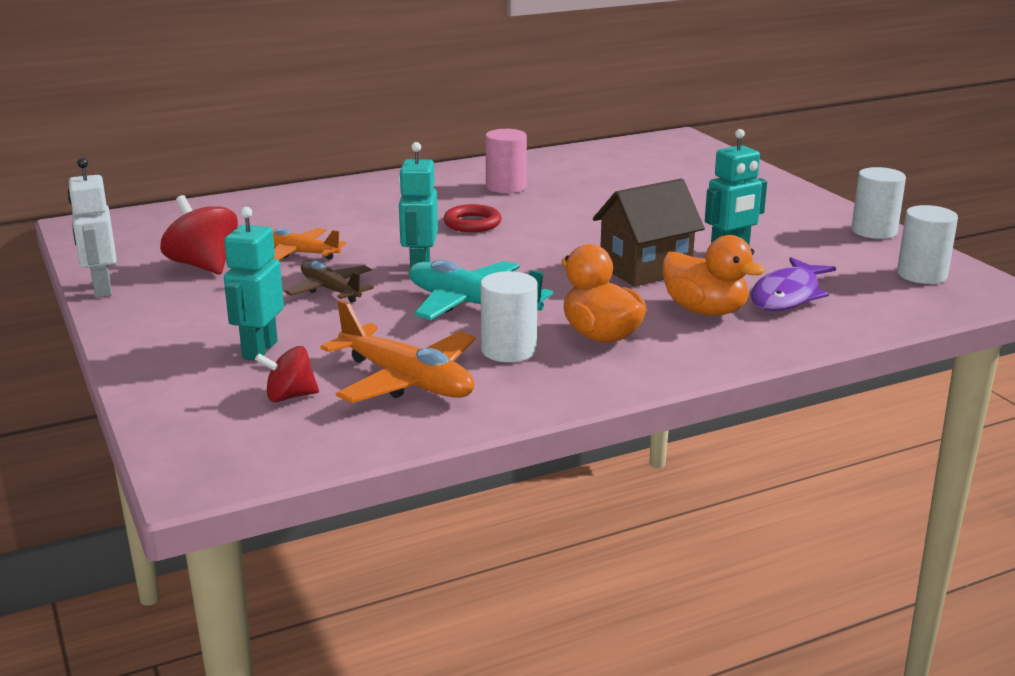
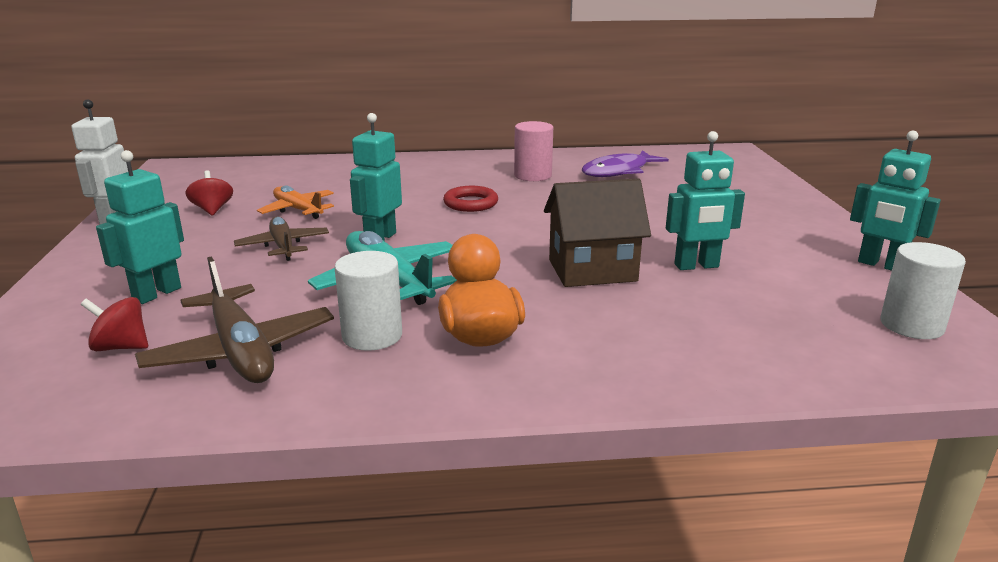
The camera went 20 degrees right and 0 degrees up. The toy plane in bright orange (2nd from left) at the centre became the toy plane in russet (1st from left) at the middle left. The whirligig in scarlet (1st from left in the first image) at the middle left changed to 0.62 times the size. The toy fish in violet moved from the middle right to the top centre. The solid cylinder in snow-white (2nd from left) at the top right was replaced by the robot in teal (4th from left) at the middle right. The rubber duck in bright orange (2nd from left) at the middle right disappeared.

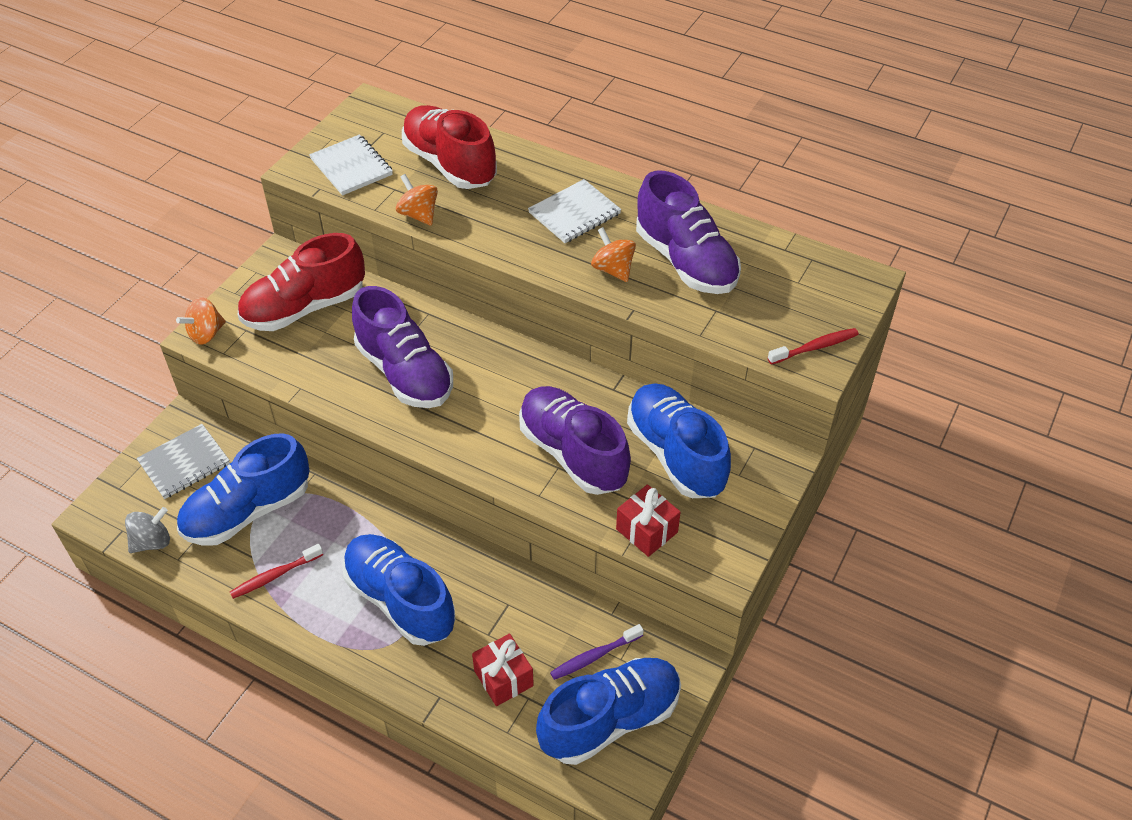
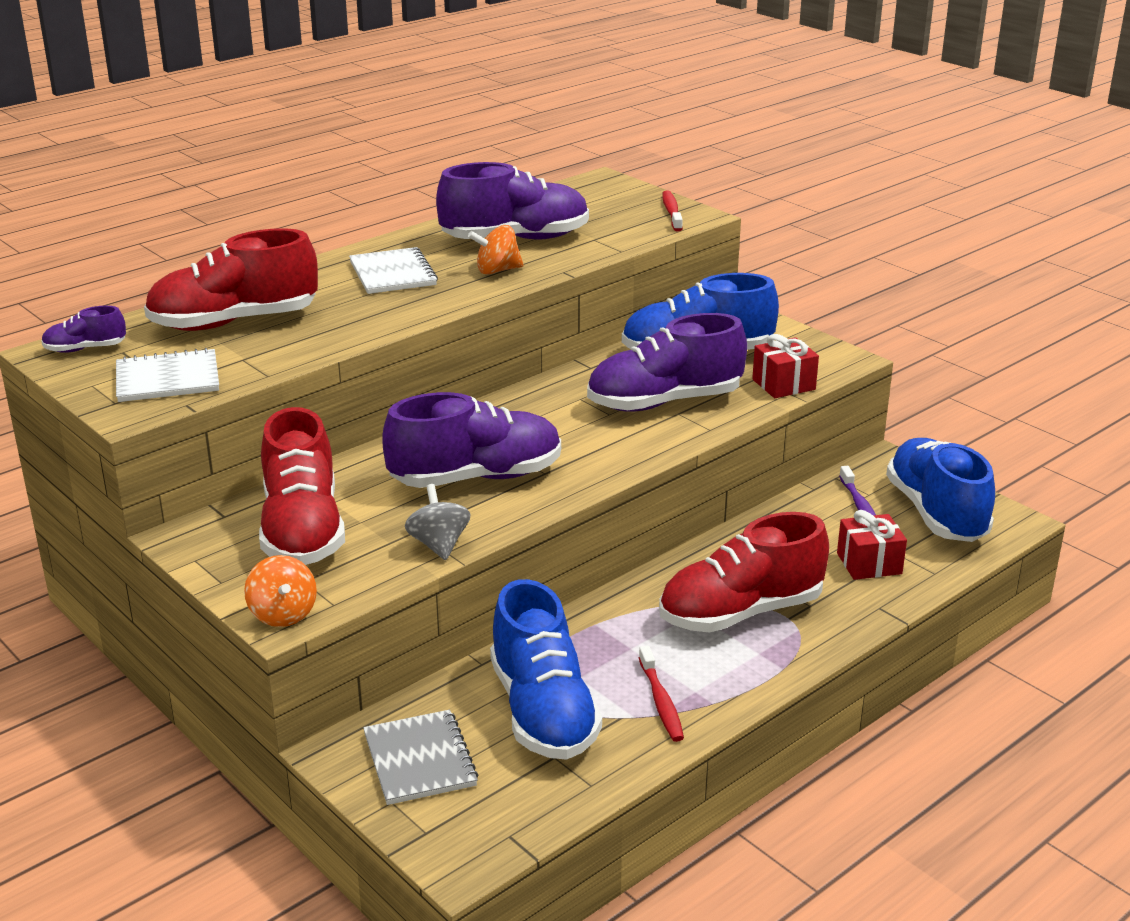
The camera went 70 degrees left and 20 degrees down. The sneaker in violet (1st from left) at the middle left appeared. The whirligig in grey moved from the middle left to the centre. The sneaker in blue (2nd from left) at the bottom centre became the sneaker in scarlet (3rd from left) at the centre. The whirligig in bright orange (2nd from left) at the top centre disappeared.

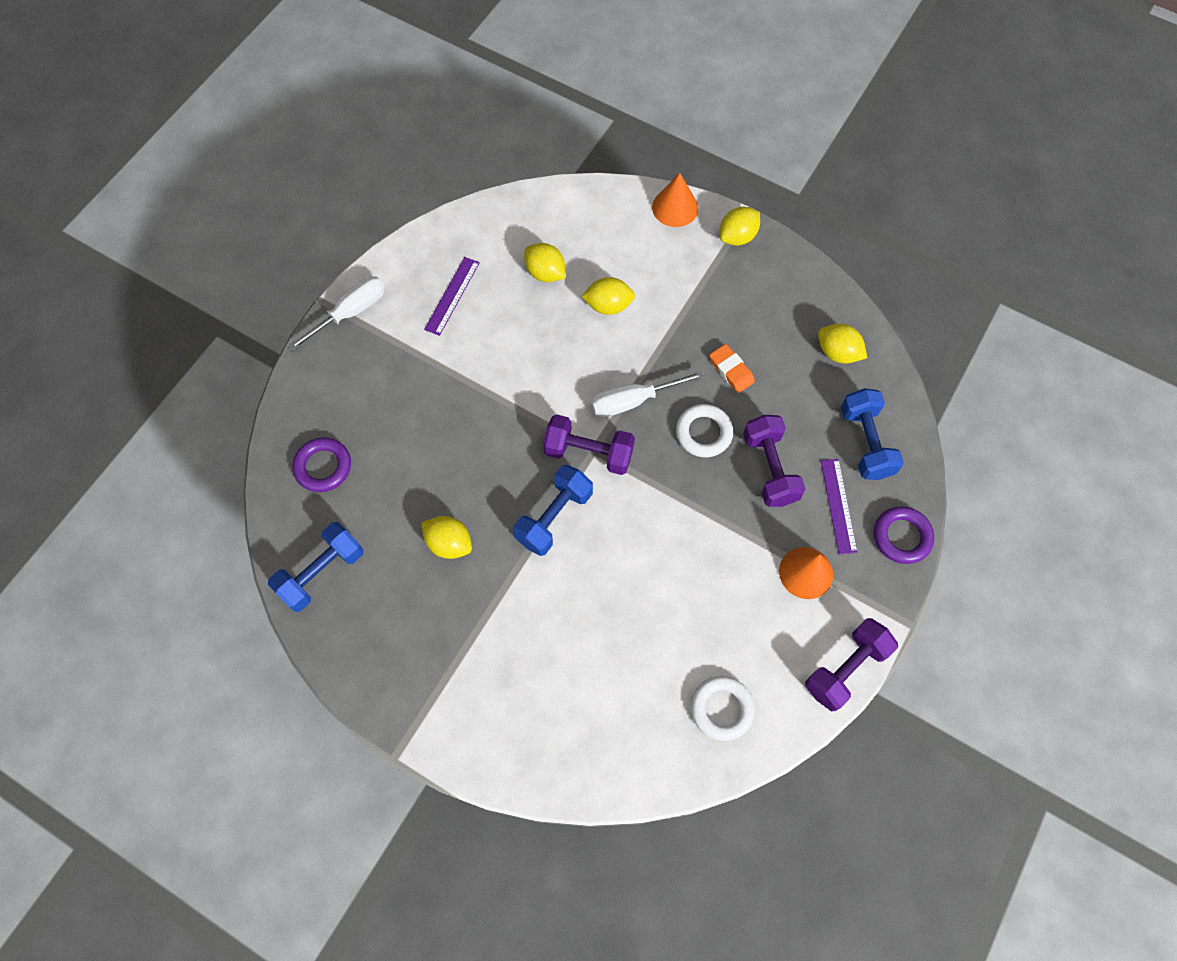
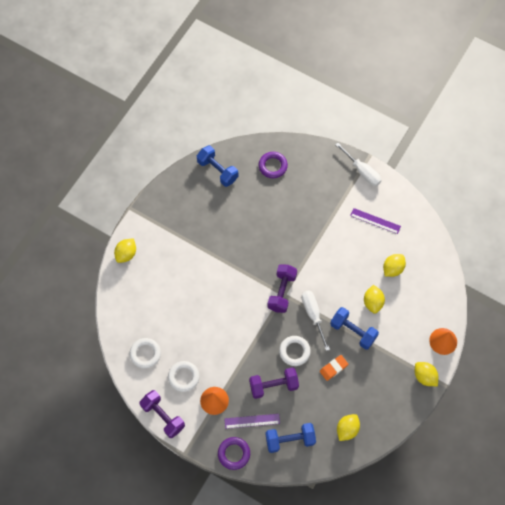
The camera went 90 degrees right and 0 degrees up. The toy lemon in golden (1st from left) moved from the centre to the middle left. The torus in snow-white (2nd from left) at the bottom centre appeared. The hand weight in blue (2nd from left in the first image) moved from the centre to the middle right.

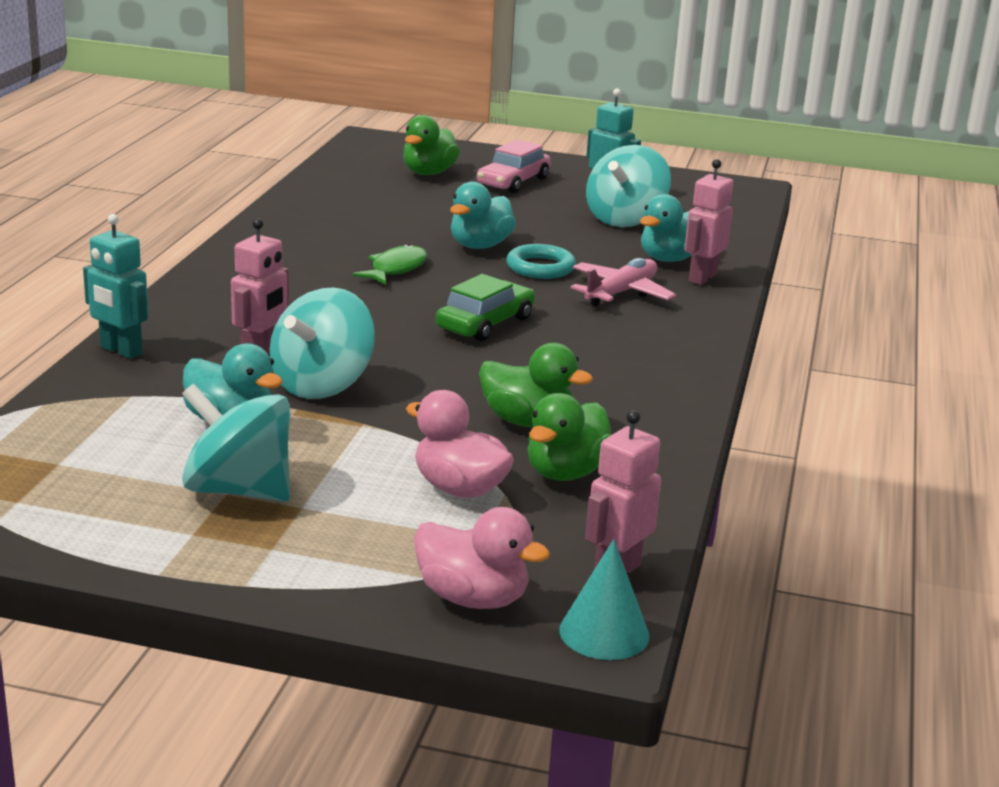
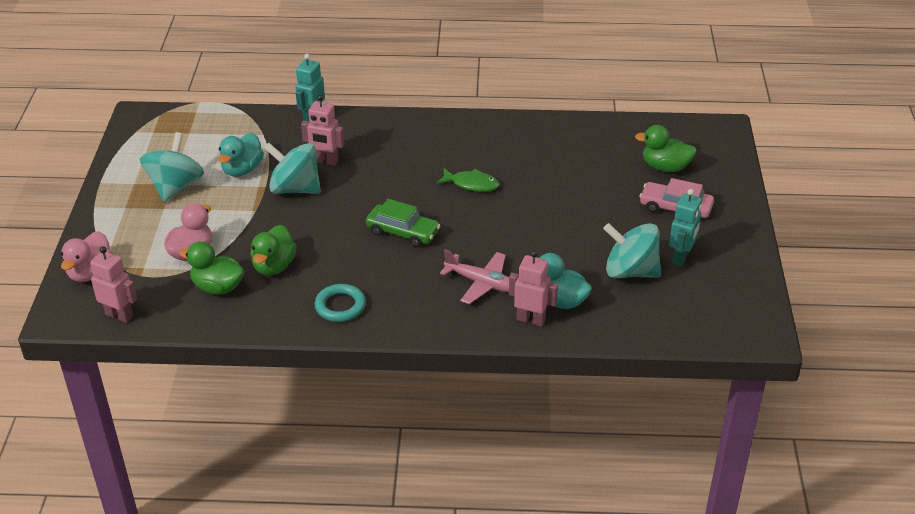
The camera went 80 degrees right and 15 degrees up. The torus in teal moved from the top centre to the centre. The rubber duck in teal (2nd from left) at the top centre disappeared. The cone in teal at the bottom centre disappeared.

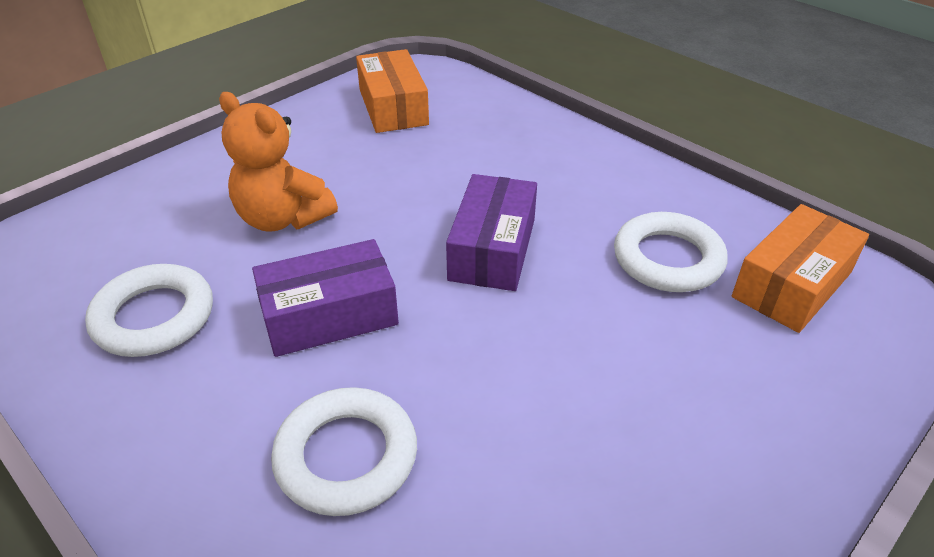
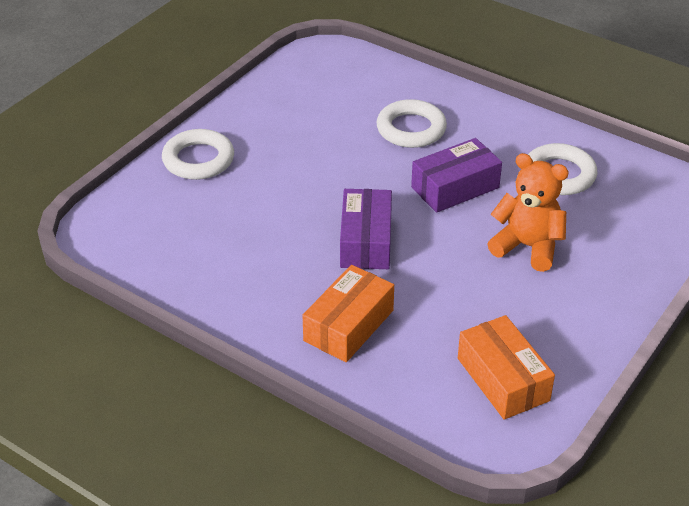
The camera went 170 degrees right and 0 degrees up. The torus in snow-white (3rd from left in the first image) moved from the middle right to the top left. The parcel in bright orange (2nd from left in the first image) moved from the middle right to the centre.

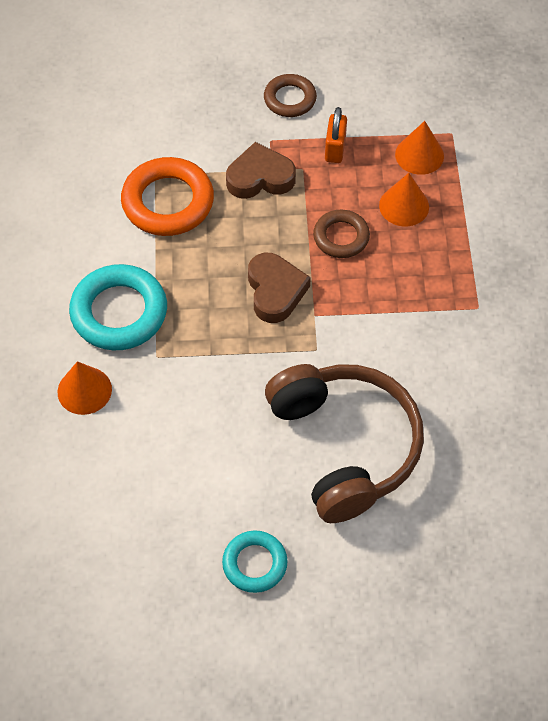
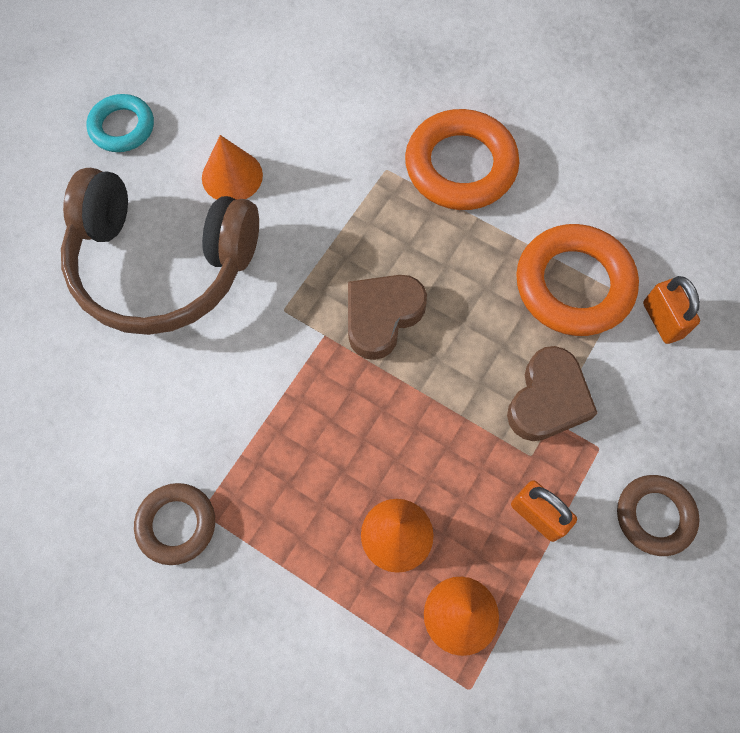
The camera went 125 degrees right and 10 degrees up. The torus in russet (2nd from left in the first image) moved from the top centre to the bottom left. The cone in bright orange (1st from left) moved from the middle left to the top left. The heart shape in russet (2nd from left in the first image) at the centre turned 105 degrees clockwise. The torus in teal (1st from left) at the middle left became the torus in bright orange (1st from left) at the top centre. The lock in bright orange (2nd from left) at the middle right appeared.

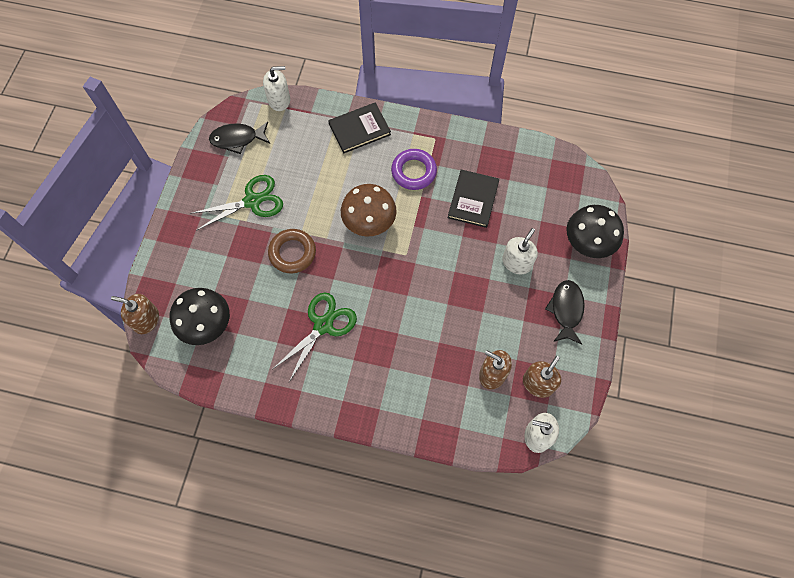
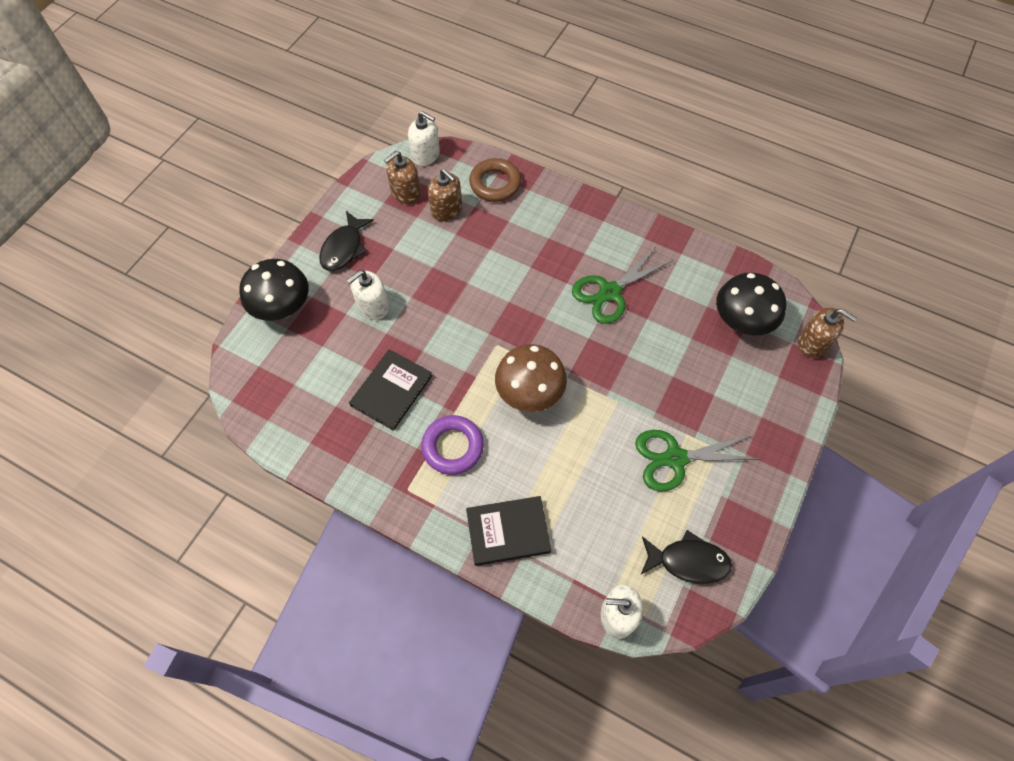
The camera went 165 degrees left and 5 degrees down. The torus in russet moved from the centre to the top centre.

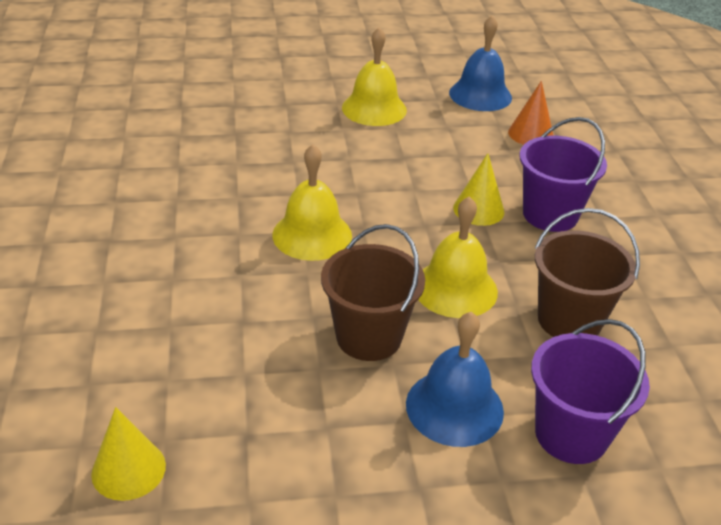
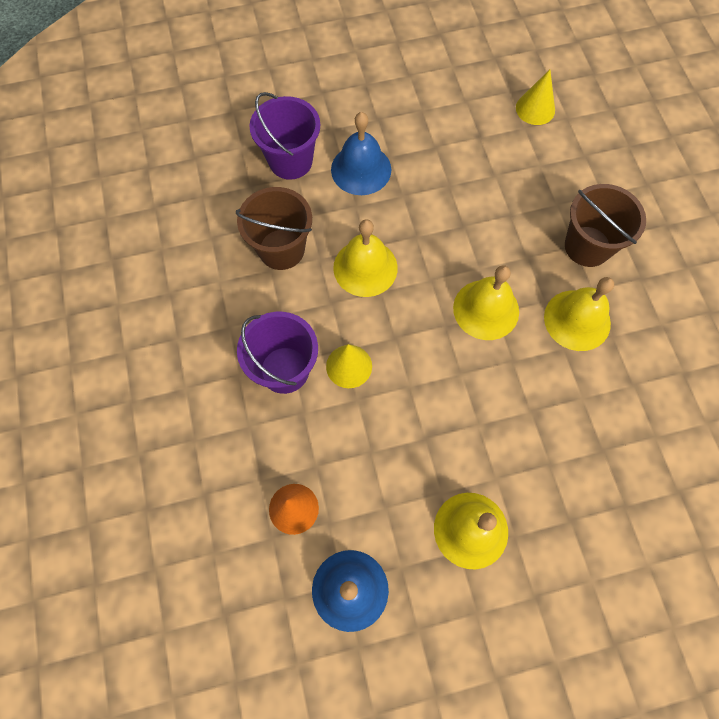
The camera went 175 degrees right and 30 degrees up. The hand bell in golden (4th from left) at the middle right appeared. The bucket in russet (1st from left in the first image) moved from the centre to the top right.

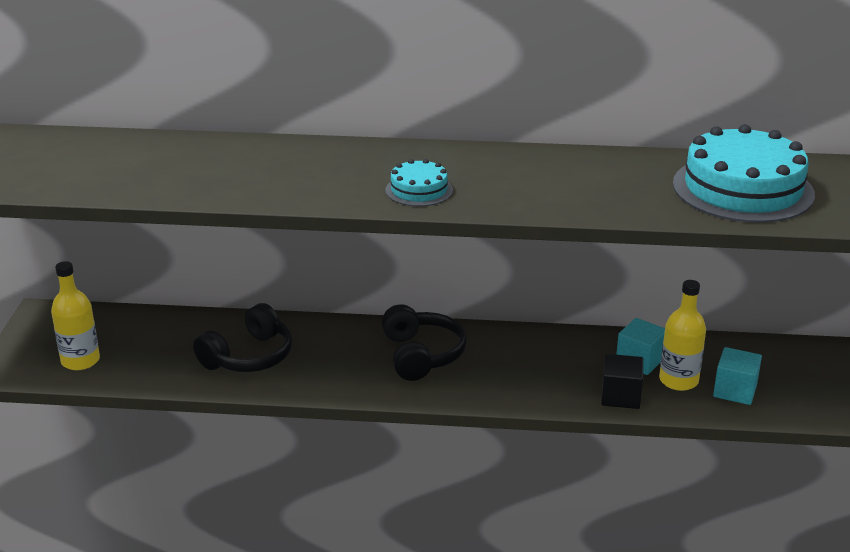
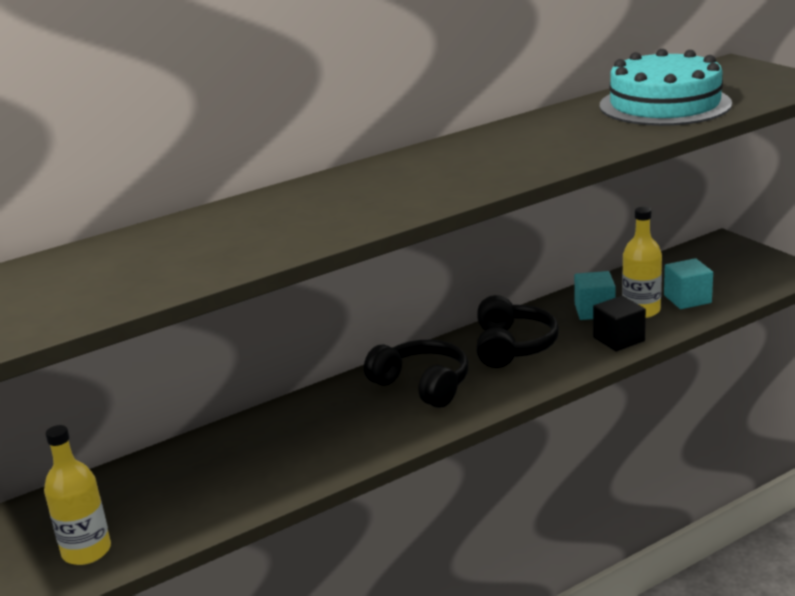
The camera went 35 degrees left and 5 degrees down. The headset in ebony (1st from left in the first image) moved from the middle left to the centre. The gateau in teal (1st from left) at the top centre disappeared.

